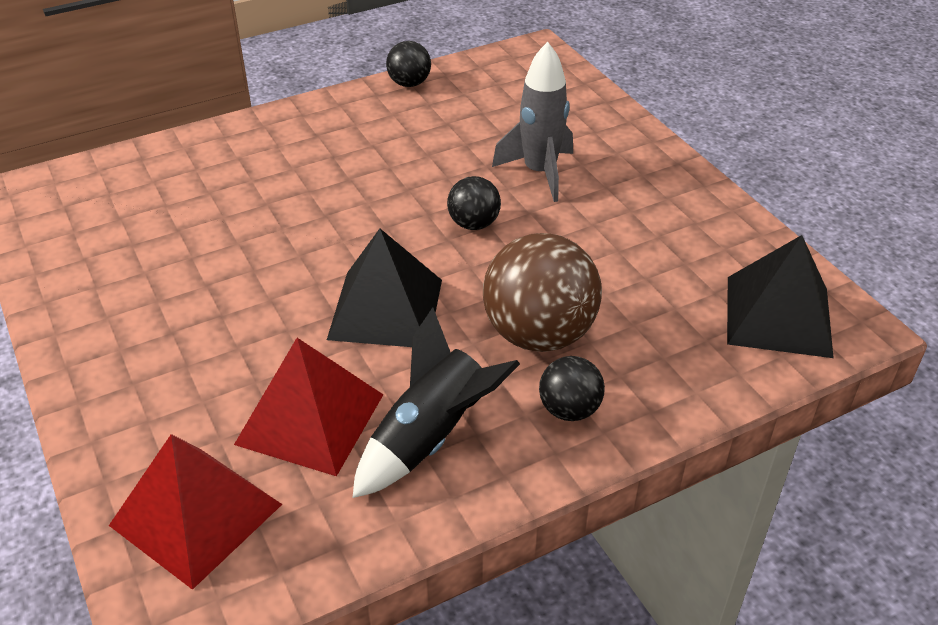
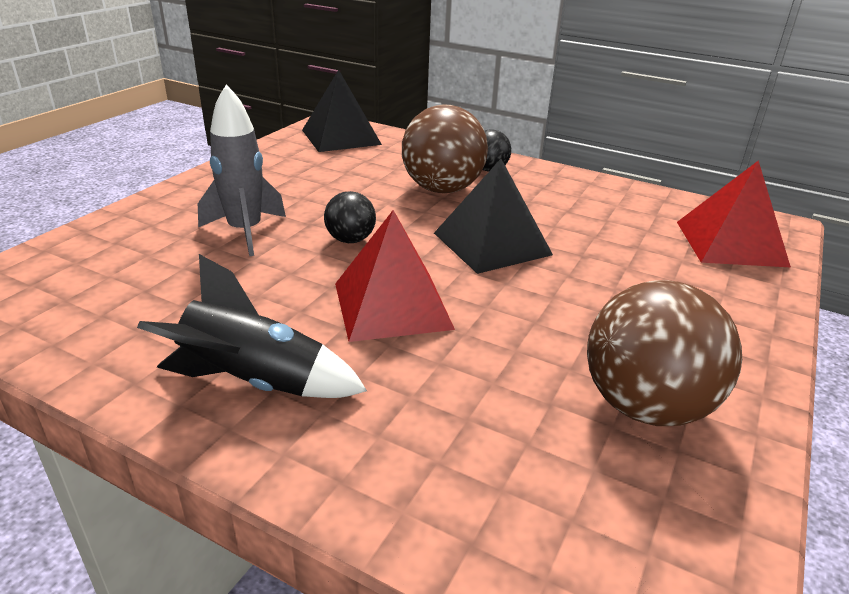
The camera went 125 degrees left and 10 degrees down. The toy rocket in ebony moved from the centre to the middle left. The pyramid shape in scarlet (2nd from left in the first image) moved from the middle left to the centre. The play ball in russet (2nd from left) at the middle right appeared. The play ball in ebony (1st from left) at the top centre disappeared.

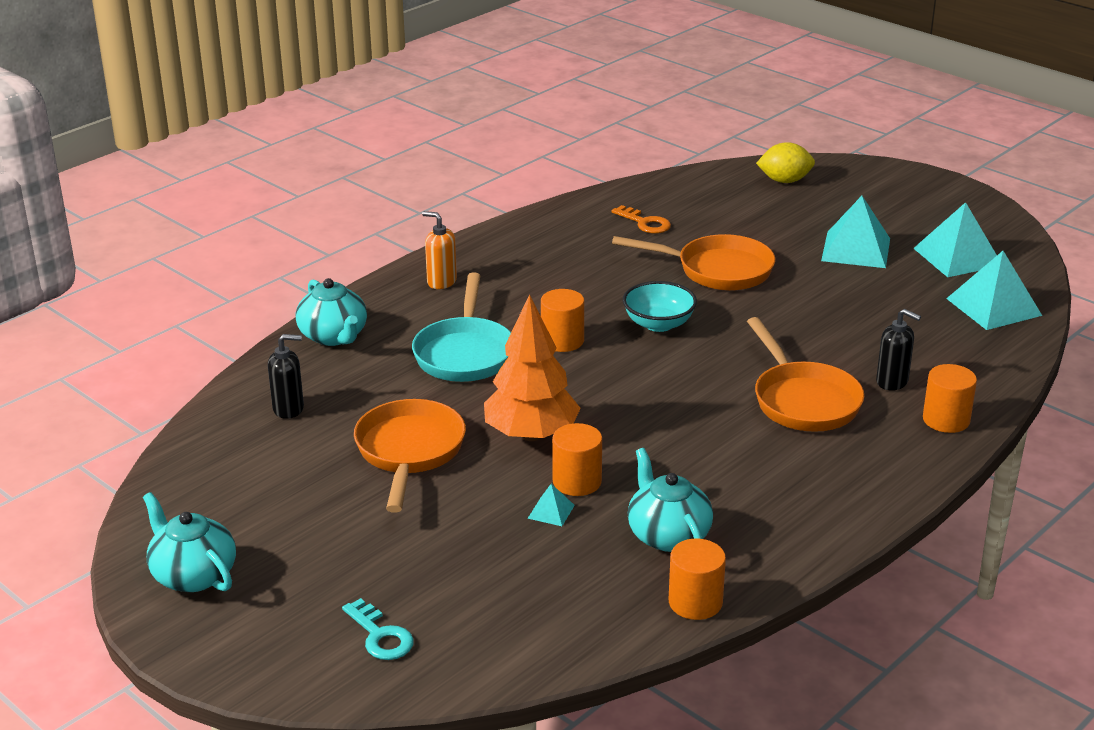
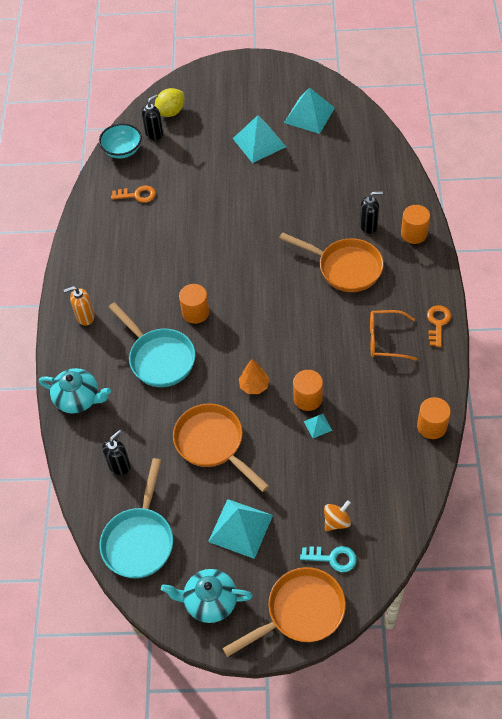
The camera went 40 degrees left and 25 degrees up. The bowl in teal moved from the centre to the top left. The pan in teal (1st from left) at the bottom left appeared. The soap dispenser in ebony (2nd from left) at the top left appeared. The pyramid shape in teal (4th from left in the first image) moved from the middle right to the bottom centre. The pan in bright orange (2nd from left) moved from the centre to the bottom centre. The tree in bright orange at the centre changed to 0.52 times the size. The whirligig in bright orange at the bottom right appeared. The glasses in bright orange at the middle right appeared. The door key in bright orange (2nd from left) at the middle right appeared. The china teapot in teal (3rd from left) at the bottom centre disappeared.

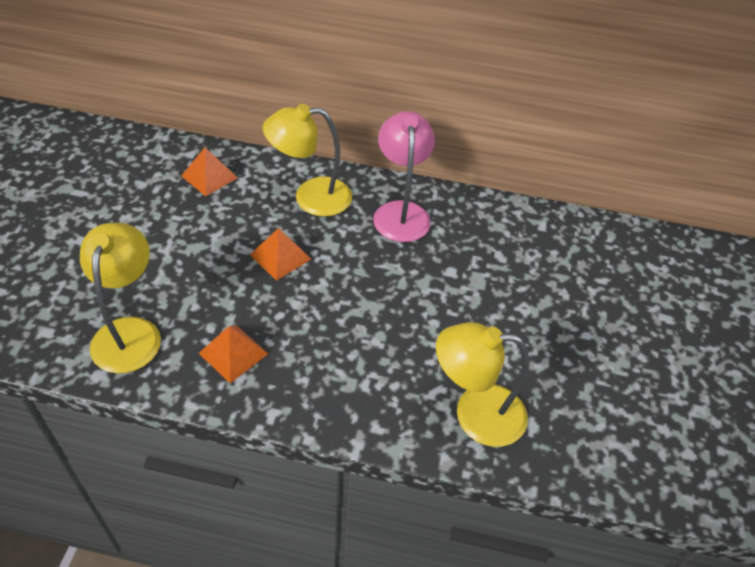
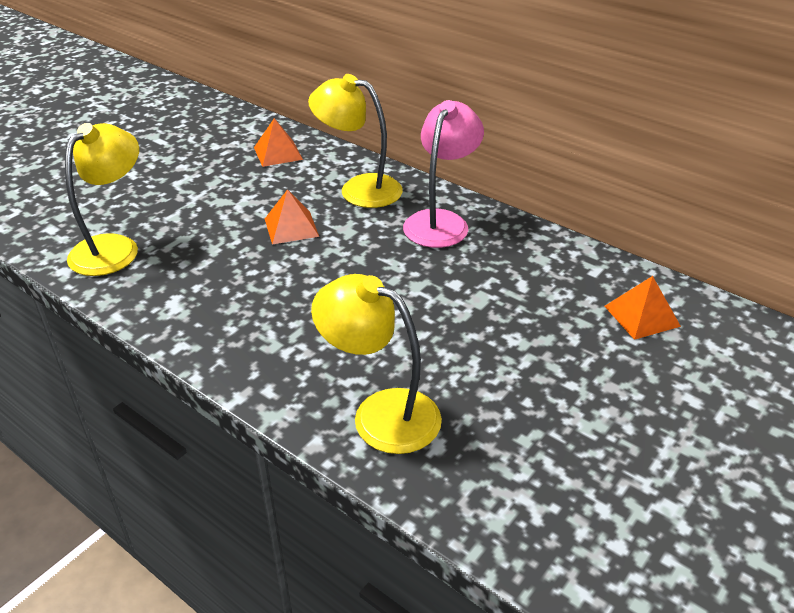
The camera went 30 degrees right and 10 degrees down. The pyramid shape in bright orange (2nd from left in the first image) moved from the middle left to the middle right.

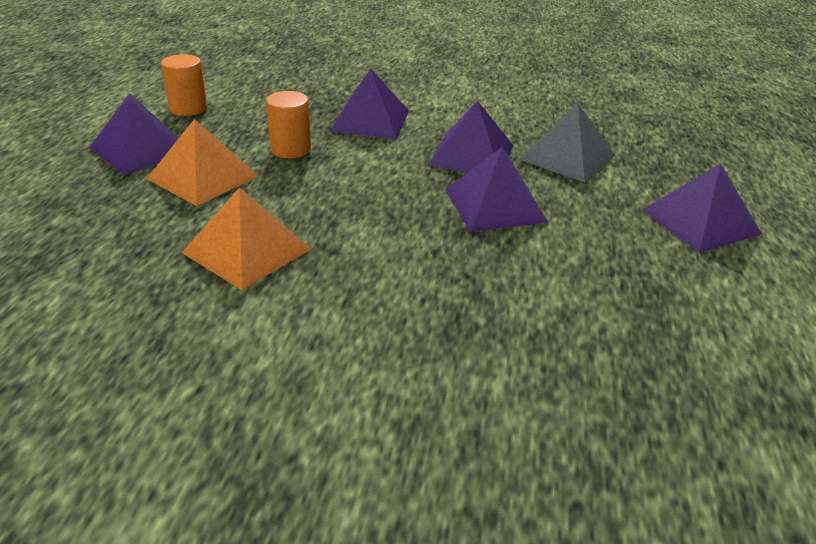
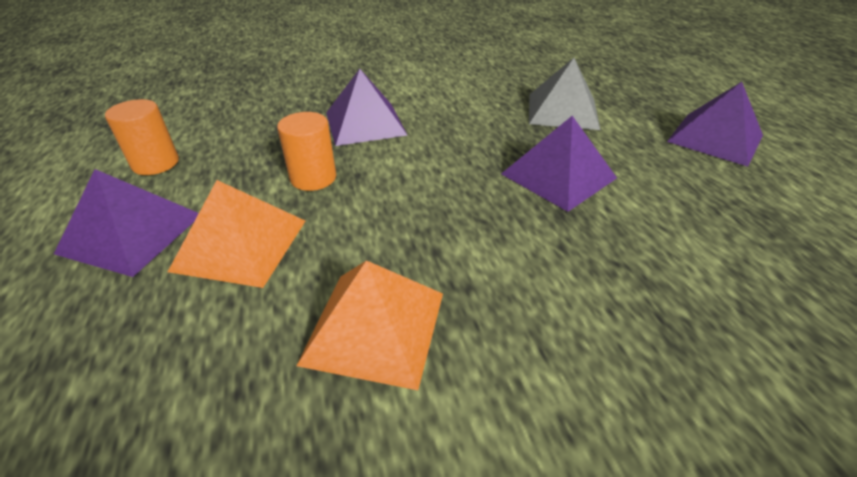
The camera went 25 degrees left and 5 degrees up. The pyramid shape in violet (3rd from left) at the top centre disappeared.

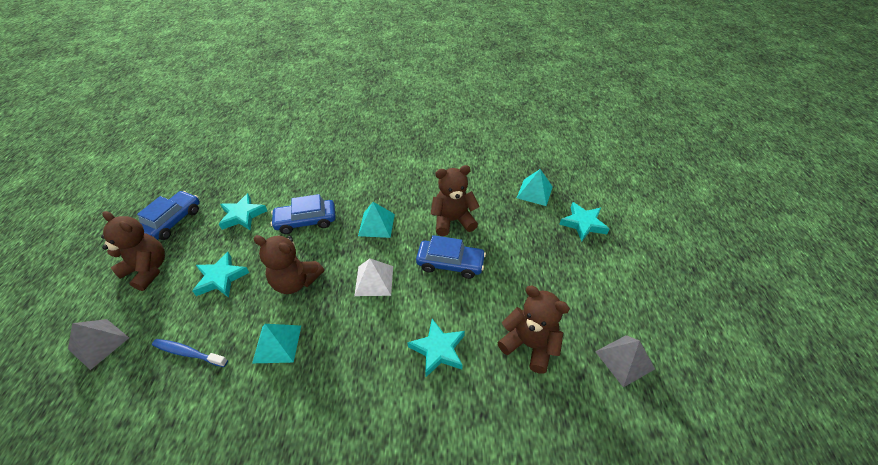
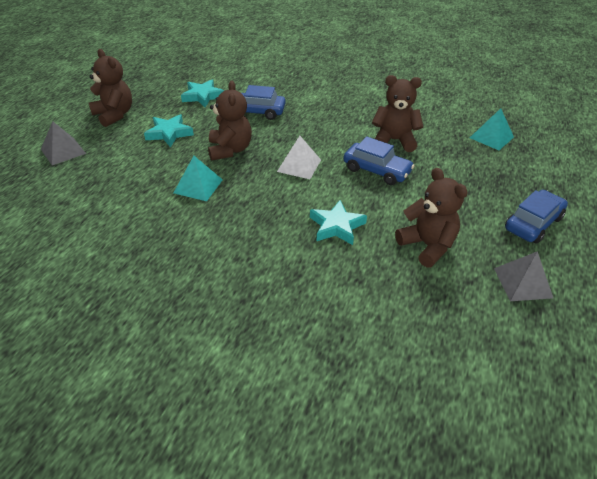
The camera went 20 degrees right and 5 degrees down. The stuffed bear in russet (2nd from left) at the middle left turned 135 degrees counterclockwise. The automobile in blue (1st from left in the first image) moved from the middle left to the middle right. The toothbrush in blue at the bottom left disappeared. The pyramid shape in teal (2nd from left) at the centre disappeared. The star in teal (4th from left) at the centre disappeared.

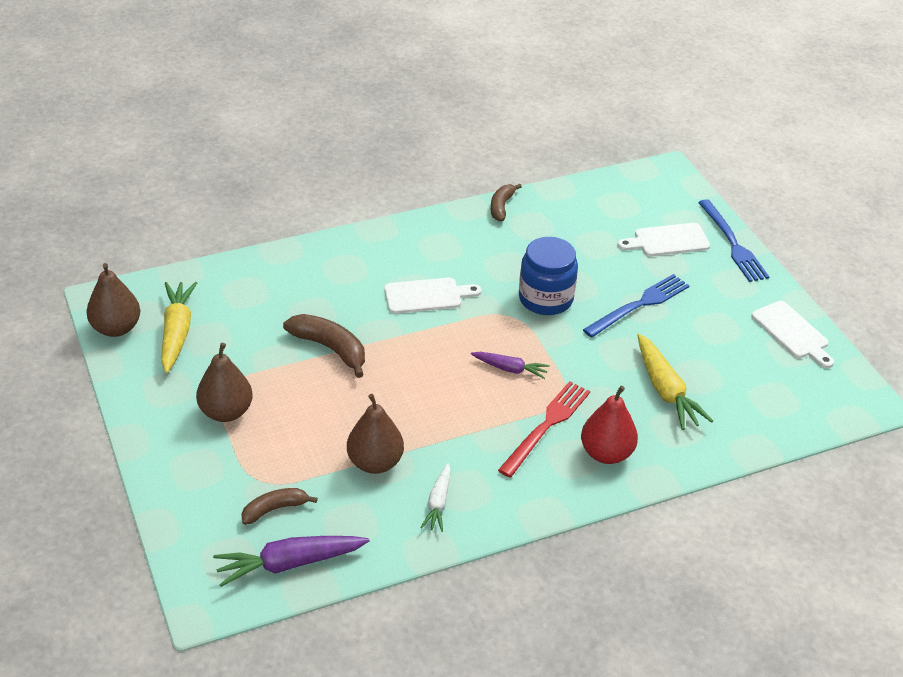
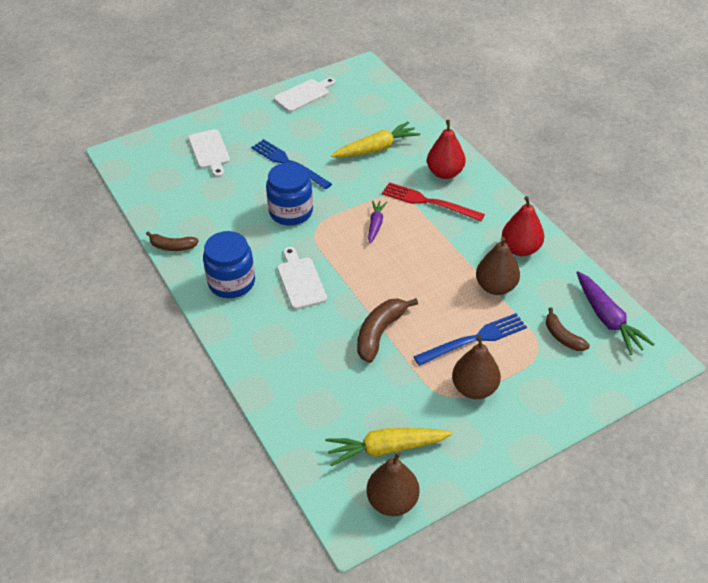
The camera went 95 degrees left and 5 degrees up. The preserve jar in blue (1st from left) at the middle left appeared. The fork in blue (2nd from left) moved from the middle right to the centre. The root vegetable in snow-white at the bottom centre was replaced by the toy pear in scarlet (2nd from left) at the middle right.

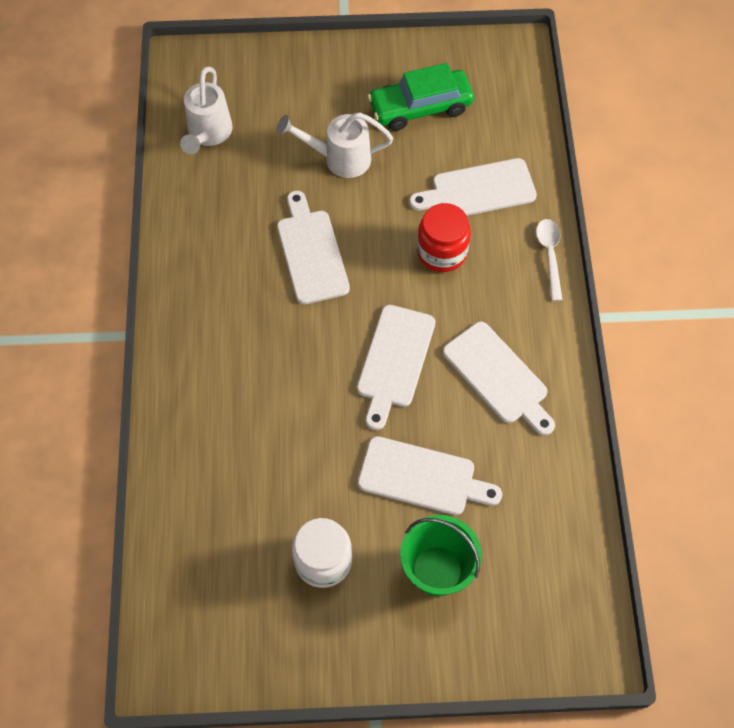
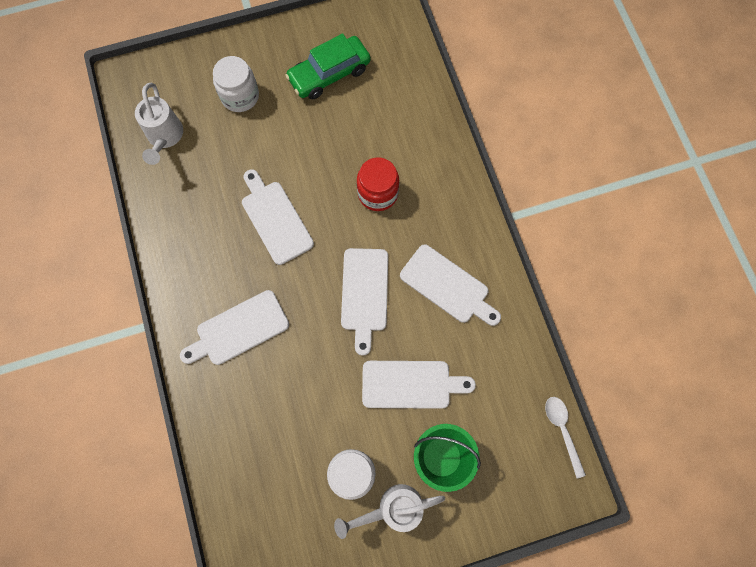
The camera went 15 degrees left and 10 degrees up. The chopping board in snow-white (4th from left in the first image) moved from the top centre to the middle left. The preserve jar in snow-white (1st from left) at the top left appeared. The watering pot in snow-white (2nd from left) moved from the top centre to the bottom centre. The teaspoon in snow-white moved from the middle right to the bottom right.

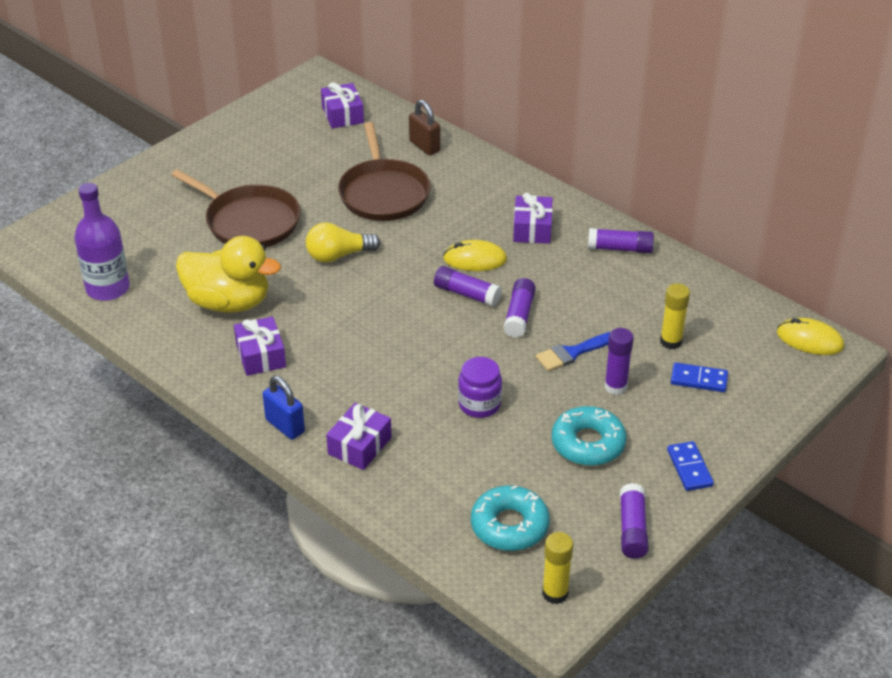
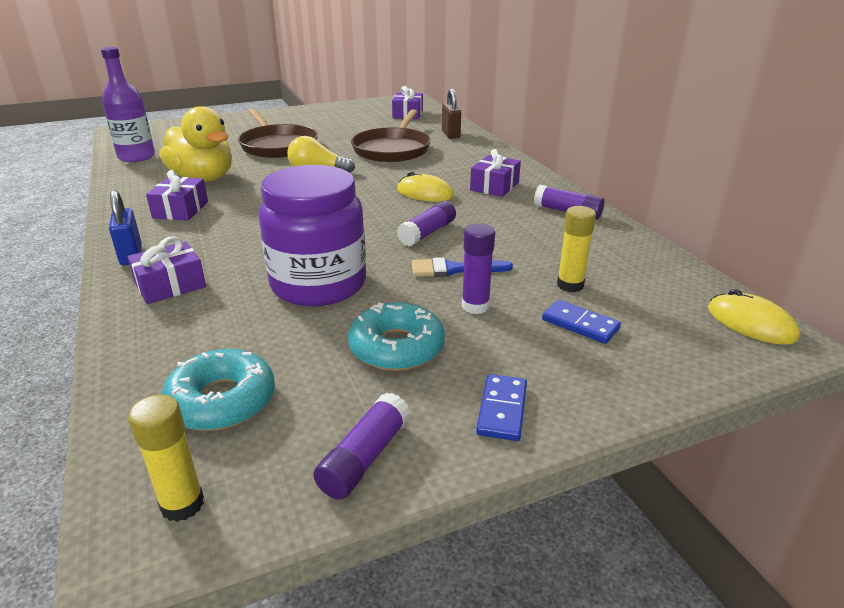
The camera went 25 degrees right and 10 degrees down. The preserve jar in violet at the centre changed to 1.98 times the size. The glue stick in violet (1st from left) at the centre disappeared.

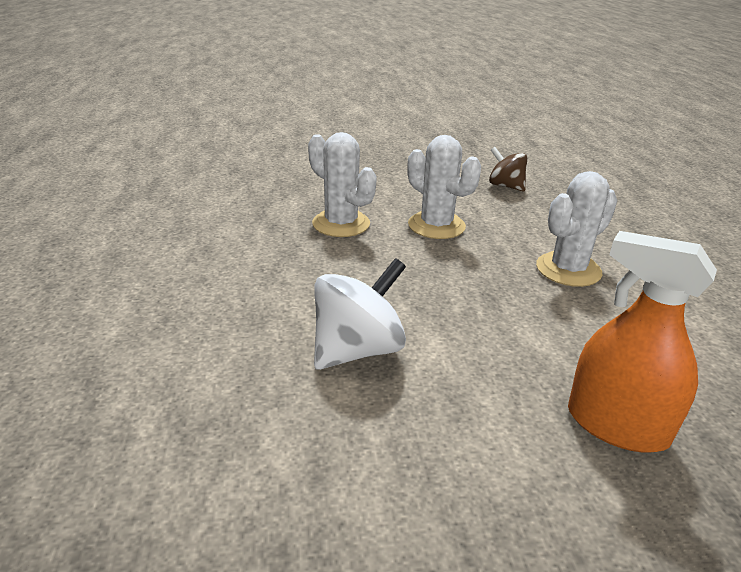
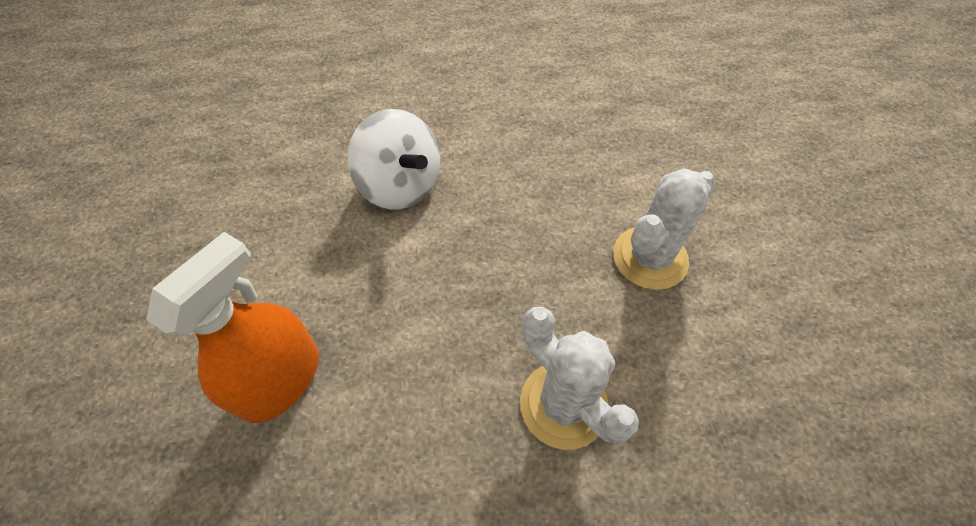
The camera went 90 degrees right and 25 degrees up. The cactus in snow-white (1st from left) at the top centre disappeared. The whirligig in russet at the top right disappeared.

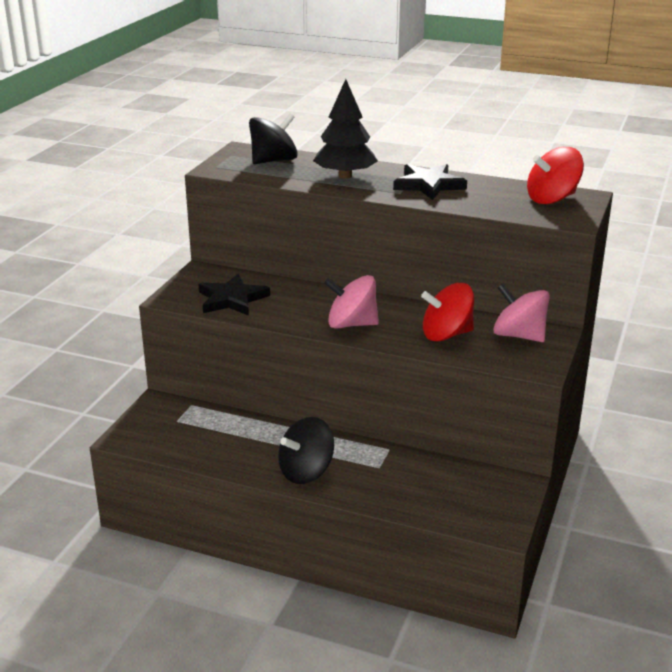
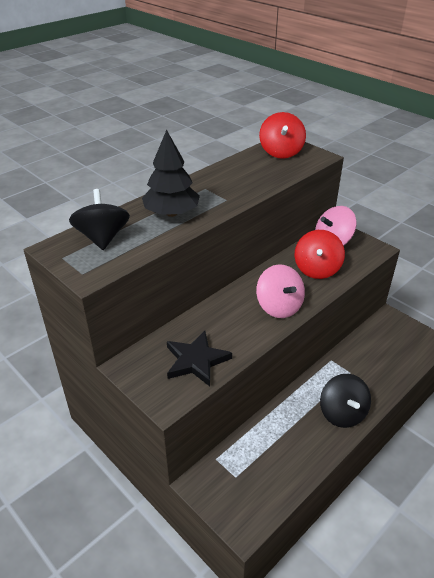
The camera went 65 degrees left and 10 degrees up. The whirligig in rose-pink (1st from left) at the centre turned 60 degrees counterclockwise. The star in ebony (2nd from left) at the top centre disappeared.

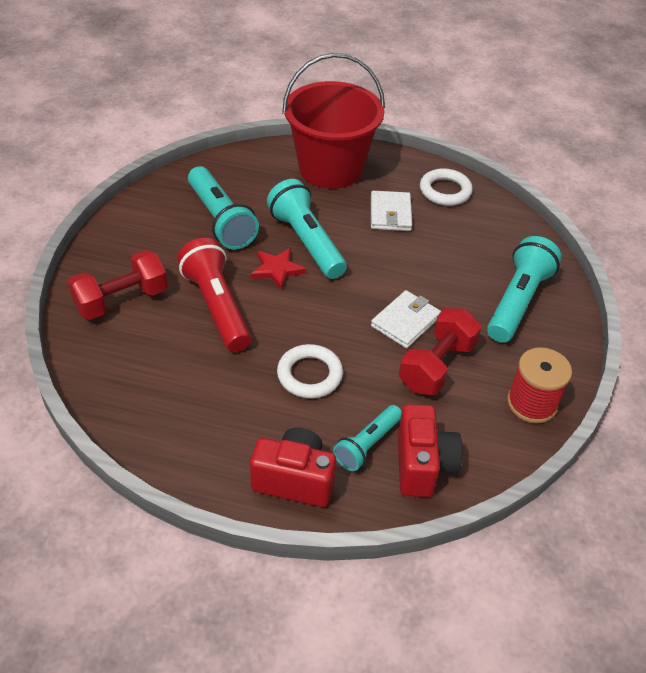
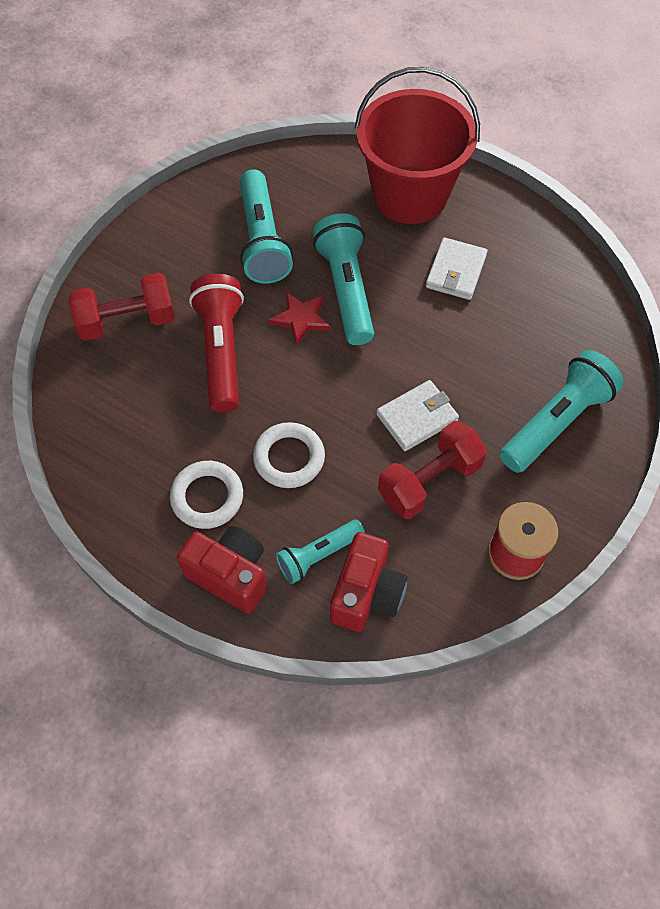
The camera went 20 degrees right and 15 degrees up. The torus in snow-white (2nd from left in the first image) moved from the top right to the middle left.

